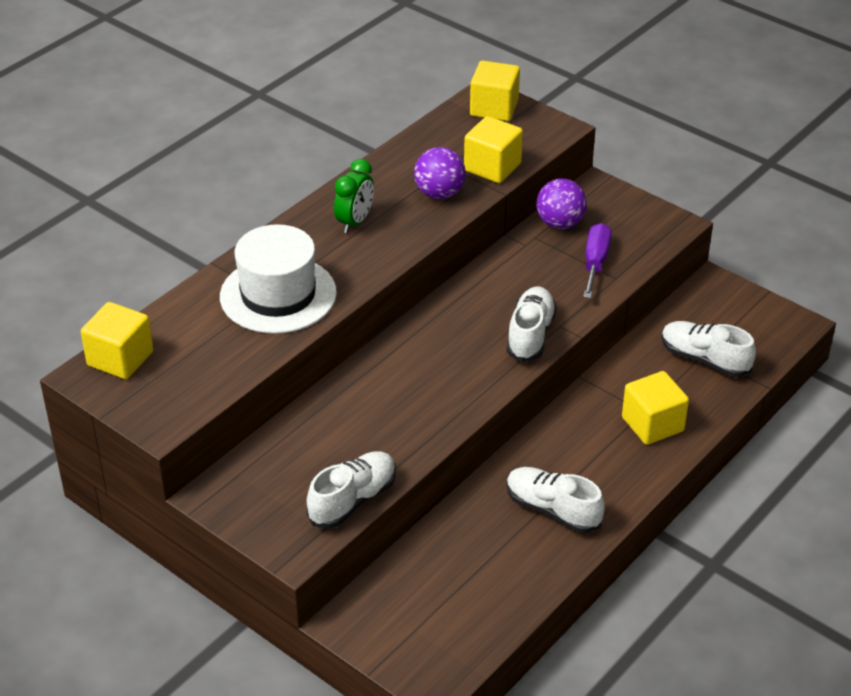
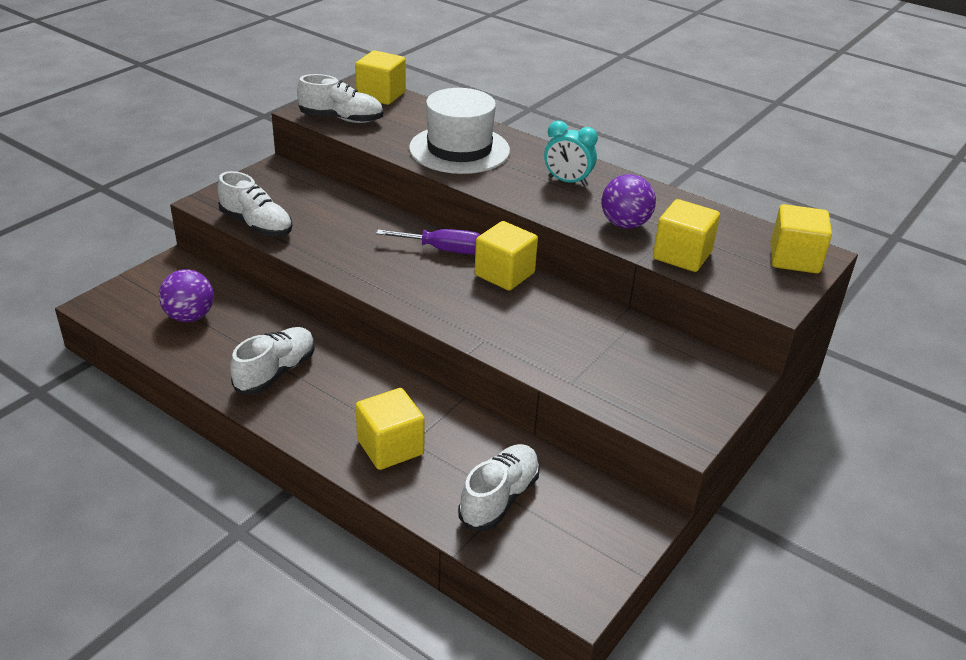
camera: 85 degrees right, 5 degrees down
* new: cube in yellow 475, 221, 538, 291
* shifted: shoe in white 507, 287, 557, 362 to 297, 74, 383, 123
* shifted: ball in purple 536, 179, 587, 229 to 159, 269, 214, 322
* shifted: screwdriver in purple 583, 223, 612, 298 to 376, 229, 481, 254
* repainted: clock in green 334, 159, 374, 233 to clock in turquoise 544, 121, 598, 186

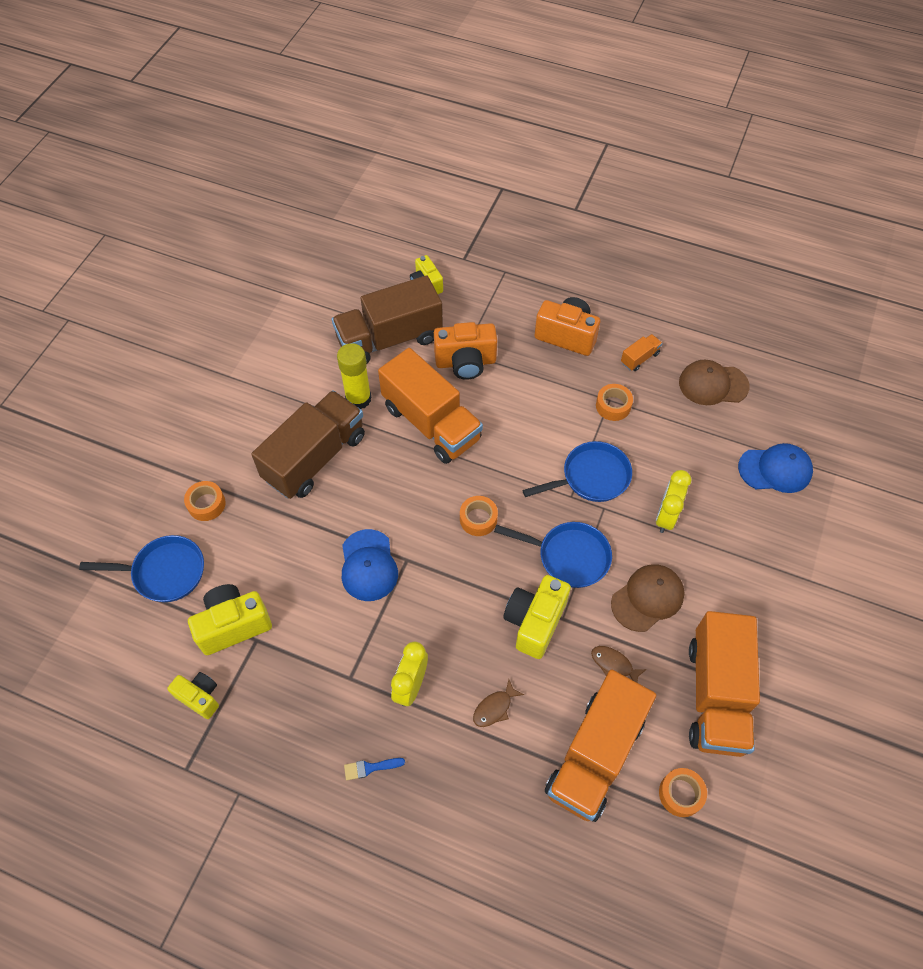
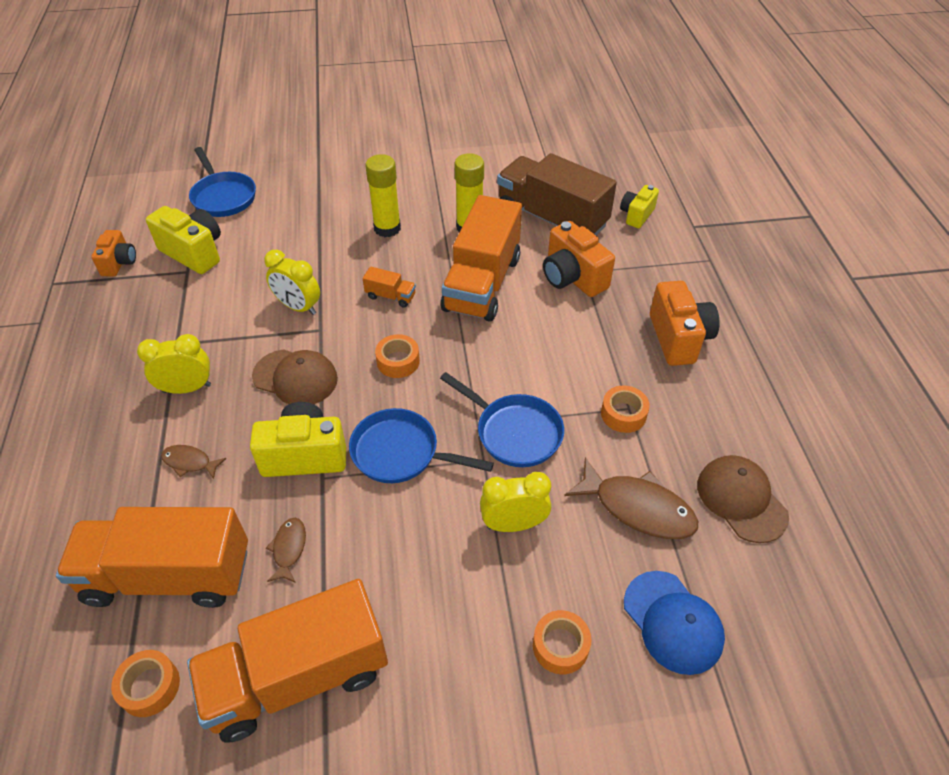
camera: 60 degrees right, 10 degrees down
* gone: brush in blue 344, 758, 405, 780
* new: fish in brown 564, 458, 698, 539
* shifted: tape in orange 184, 481, 226, 521 to 533, 610, 592, 674
* shifted: cap in brown 611, 565, 685, 632 to 252, 350, 338, 404
* shifted: truck in orange 621, 334, 662, 371 to 363, 266, 416, 308
* swapped: truck in brown 251, 390, 365, 499 to glue stick in yellow 365, 154, 401, 237
* swapped: cap in blue 342, 529, 398, 601 to clock in yellow 264, 250, 320, 315
* repainted: camera in yellow 167, 672, 219, 719 to camera in orange 91, 230, 136, 277
* rotated: pan in blue 494, 522, 612, 588 = 349, 408, 494, 483 120 degrees clockwise

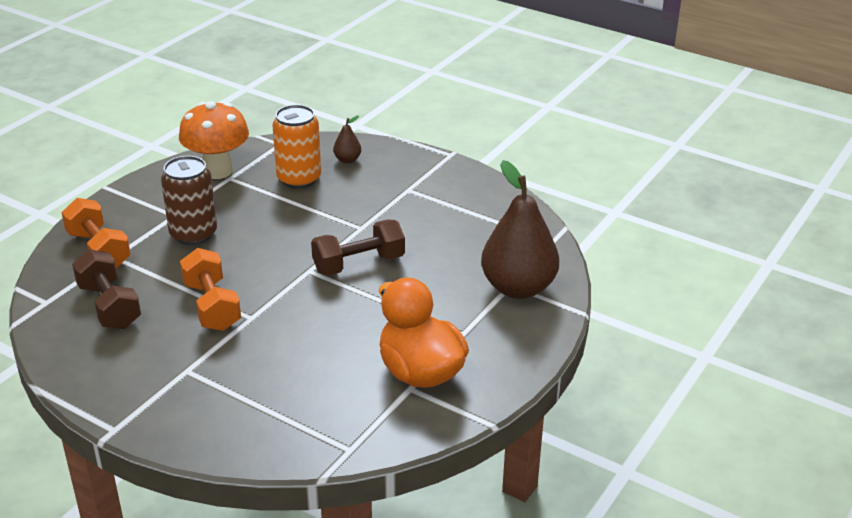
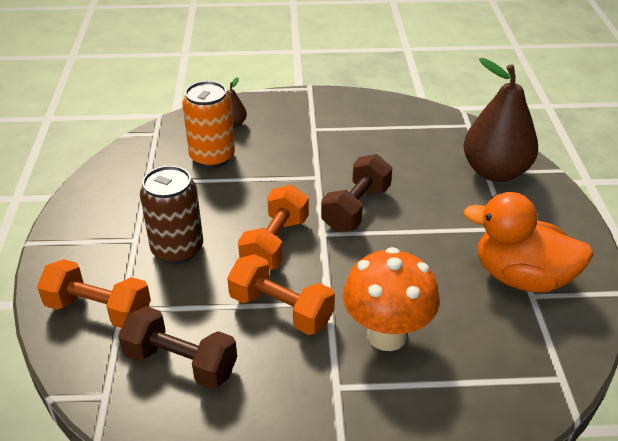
camera: 35 degrees left, 5 degrees up
* new: dumbbell in orange 238, 185, 309, 270
* shifted: mushroom in orange 179, 101, 249, 179 to 343, 247, 439, 351

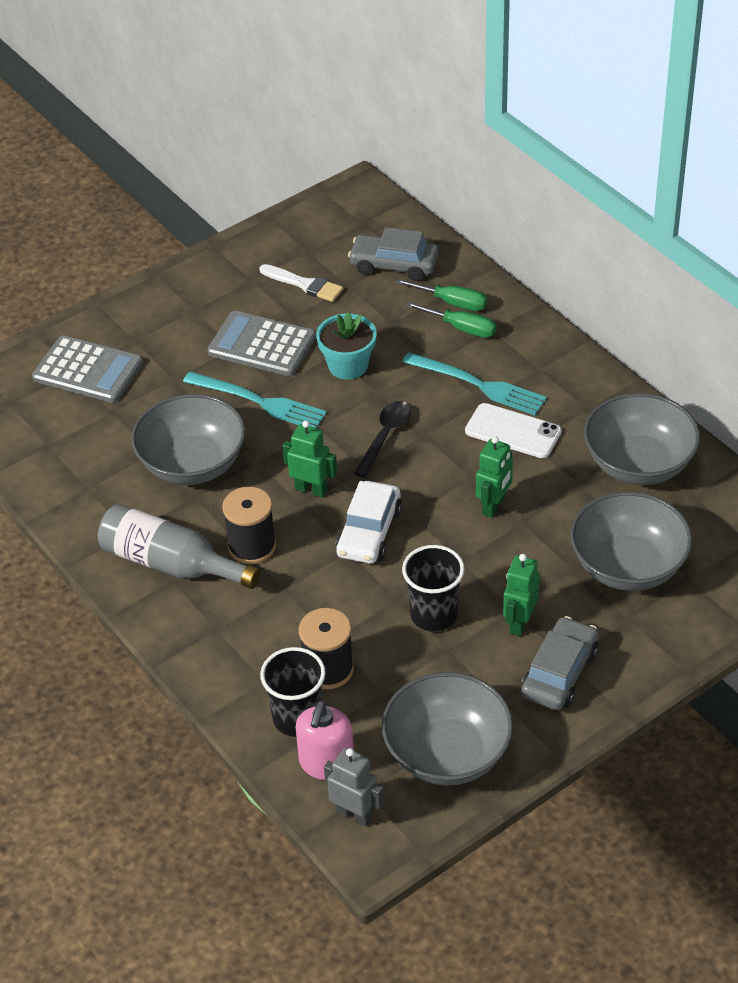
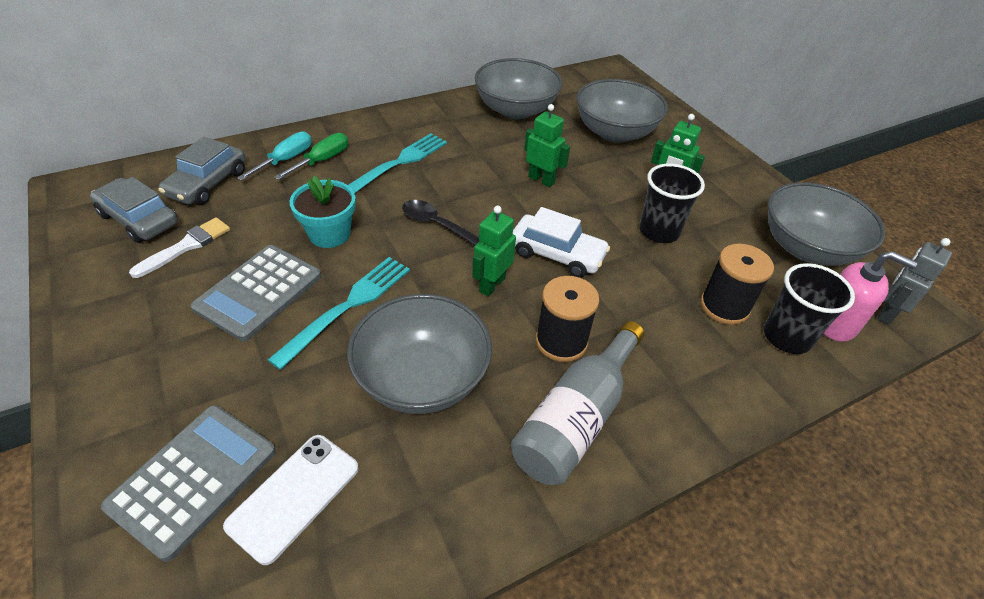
camera: 85 degrees left, 0 degrees up
* shifted: phone in white 465, 403, 562, 458 to 223, 435, 359, 565
* shifted: car in grey 521, 616, 599, 710 to 90, 177, 178, 243
* repainted: screwdriver in green 395, 279, 487, 311 to screwdriver in turquoise 237, 131, 312, 180

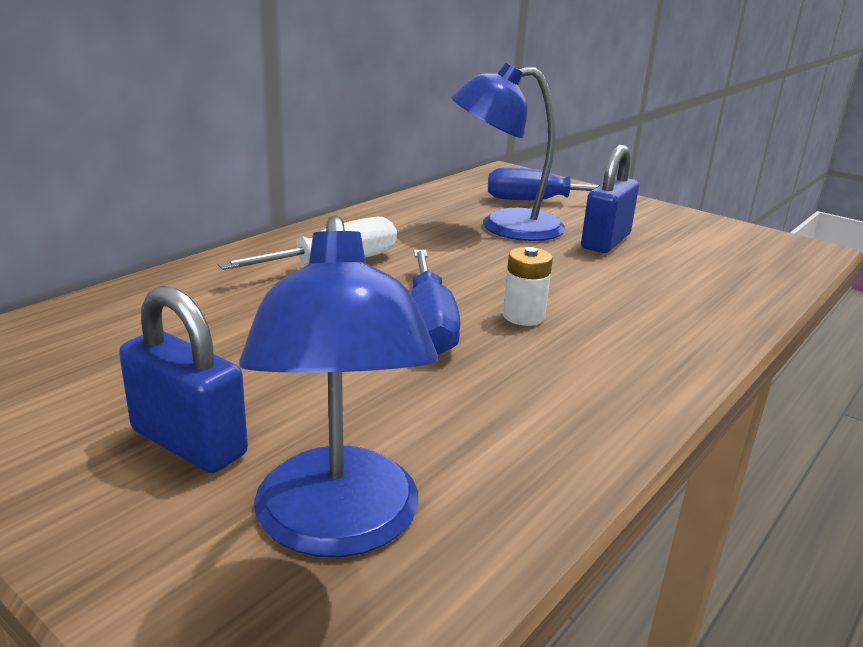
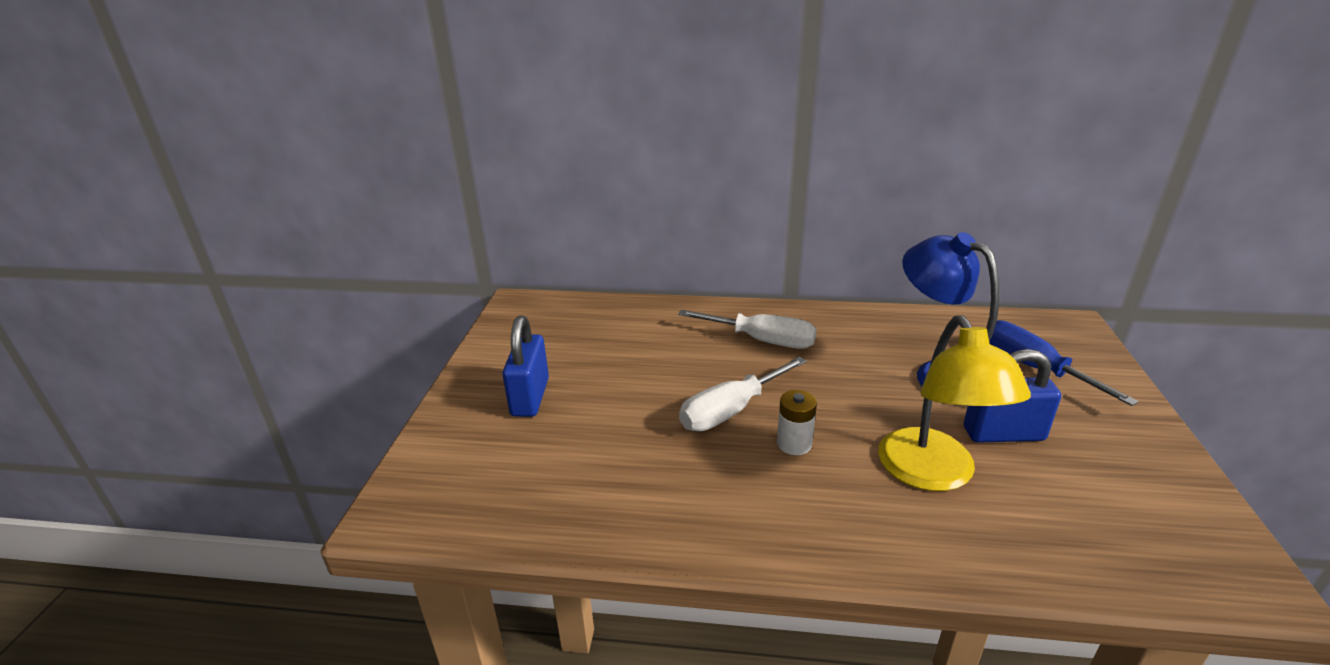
camera: 60 degrees right, 5 degrees up
* gone: lamp in blue 239, 215, 438, 557
* new: lamp in yellow 878, 315, 1031, 491
* repainted: screwdriver in blue 411, 250, 461, 354 to screwdriver in white 679, 357, 807, 431

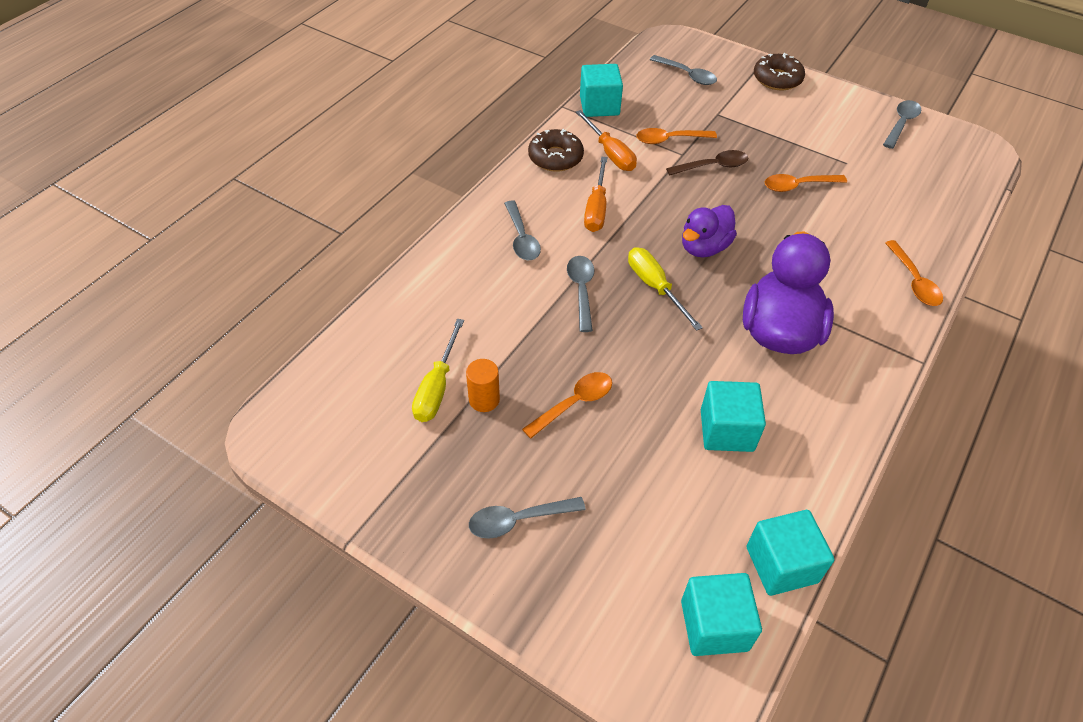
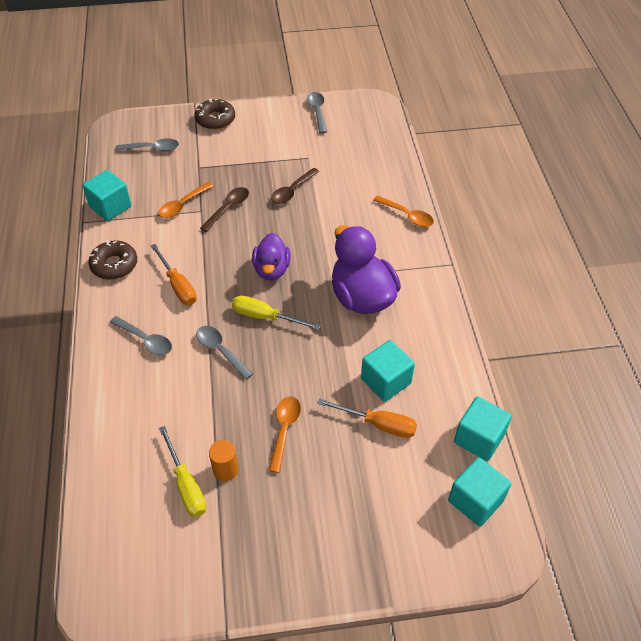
camera: 40 degrees left, 0 degrees up
* gone: spoon in grey 469, 497, 586, 539
* shifted: screwdriver in orange 576, 110, 637, 171 to 317, 398, 417, 438
* repainted: spoon in orange 765, 174, 847, 192 to spoon in brown 271, 168, 320, 204

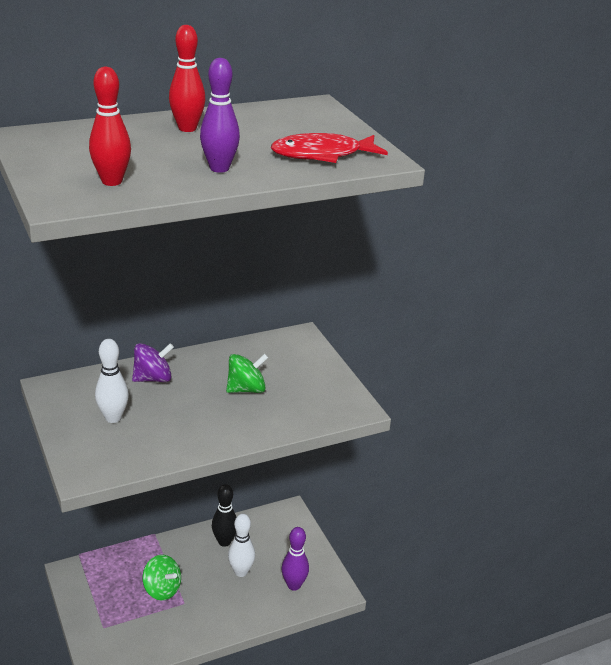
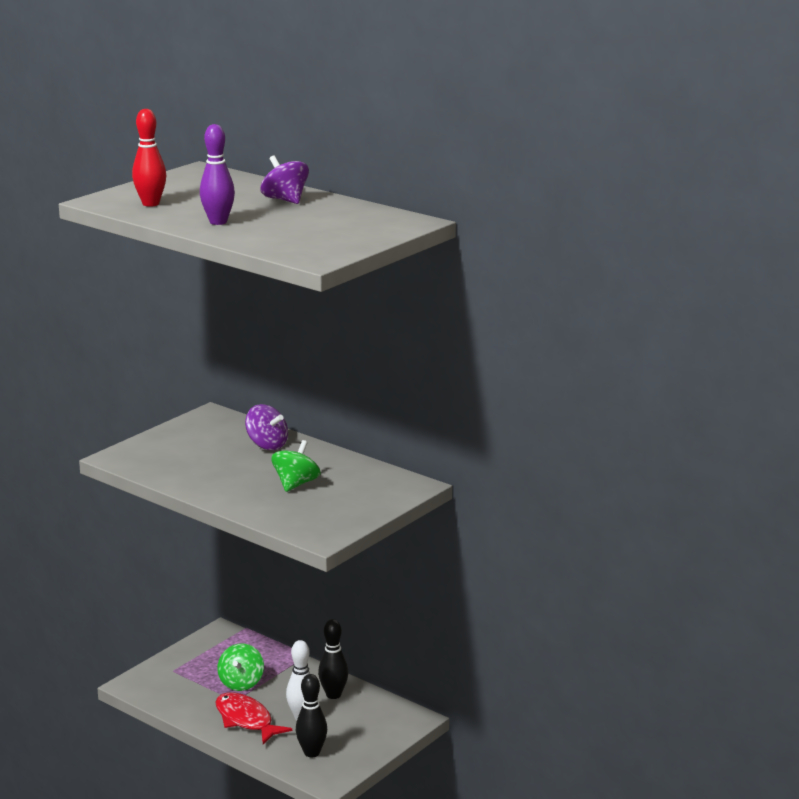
camera: 65 degrees right, 10 degrees down
* gone: bowling pin in white 95, 339, 129, 423
* shifted: fish in red 271, 133, 388, 163 to 215, 692, 292, 744
* swapped: bowling pin in red 169, 25, 206, 132 to spinning top in purple 260, 155, 309, 204
* repainted: bowling pin in purple 282, 527, 309, 591 to bowling pin in black 296, 674, 327, 757
* rotated: spinning top in green 226, 354, 268, 393 = 271, 440, 321, 492 105 degrees counterclockwise

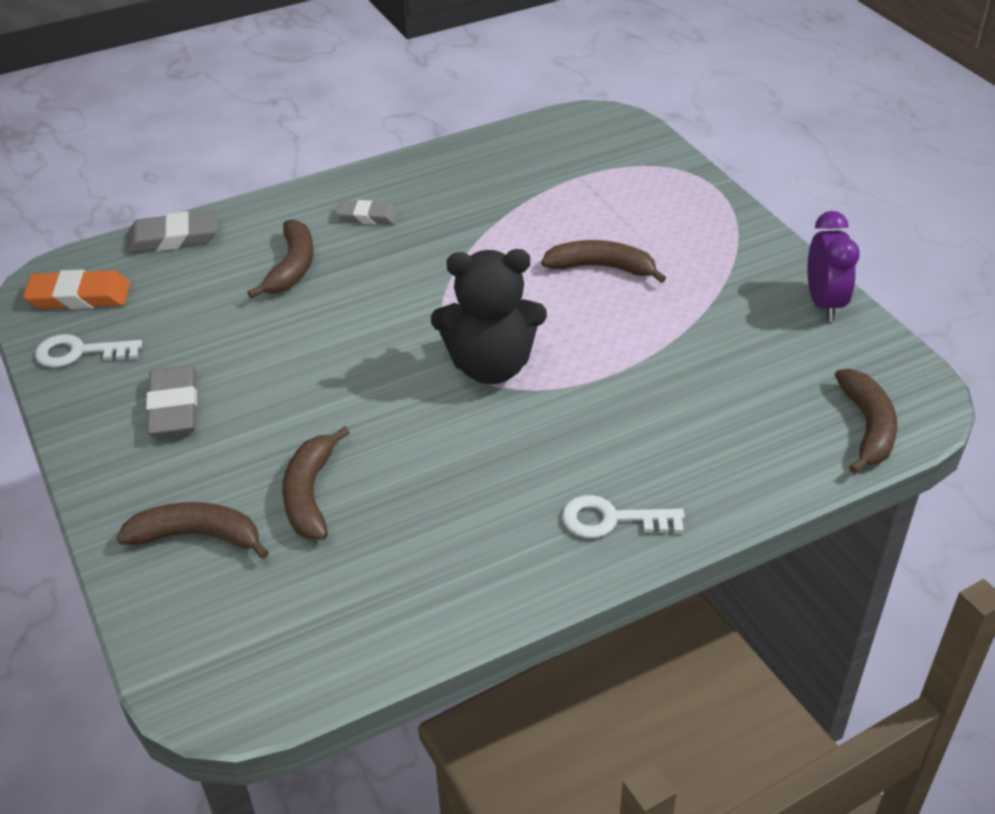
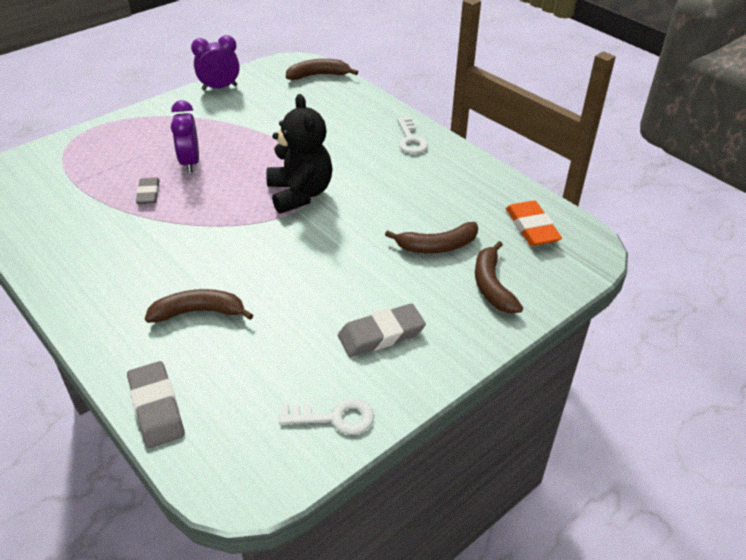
camera: 105 degrees left, 0 degrees up
* shifted: eraser in orange 23, 270, 131, 309 to 506, 200, 562, 246
* shifted: eraser in grey 336, 200, 398, 224 to 136, 177, 159, 204
* swapped: banana in brown 541, 240, 666, 283 to clock in purple 171, 100, 199, 173
* rotated: key in white 35, 334, 142, 368 = 279, 398, 374, 435 75 degrees counterclockwise

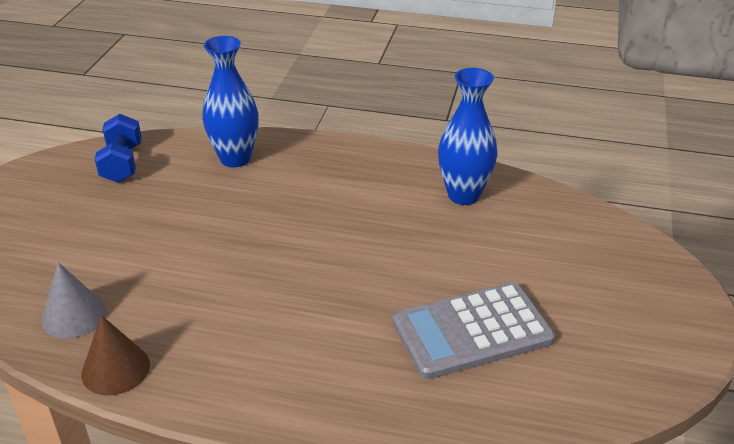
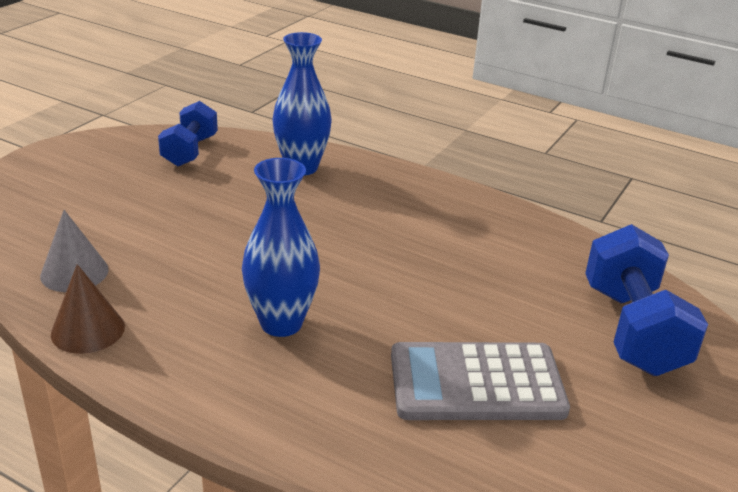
camera: 15 degrees right, 5 degrees down
* new: dumbbell in blue 585, 224, 708, 376
* shifted: vase in blue 438, 68, 497, 205 to 242, 158, 320, 337

